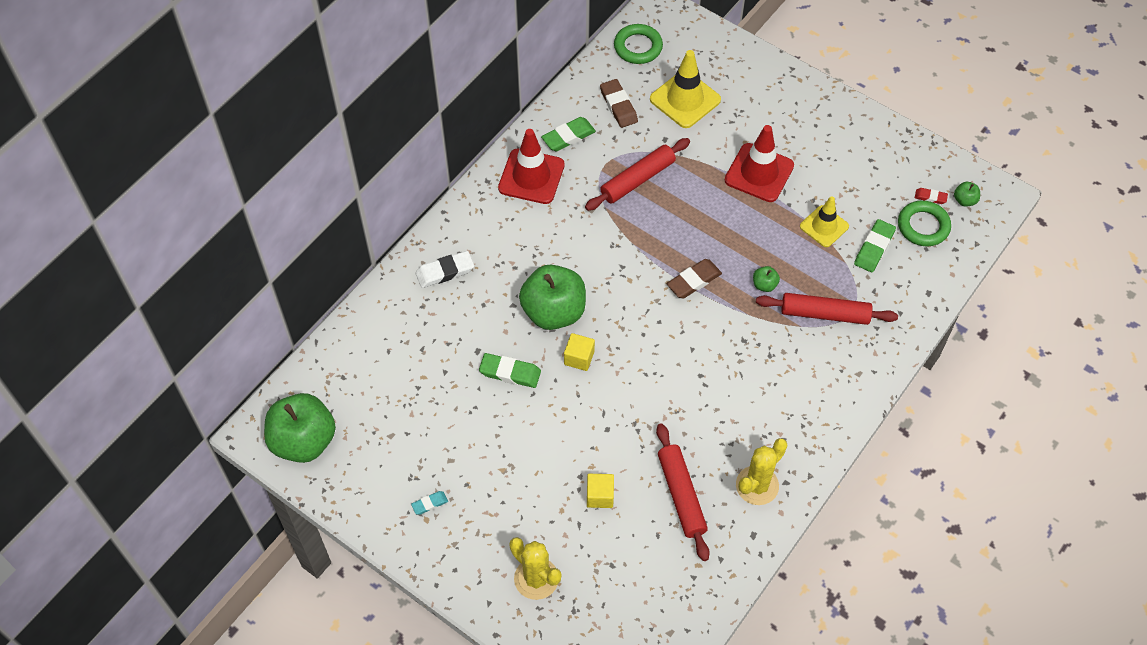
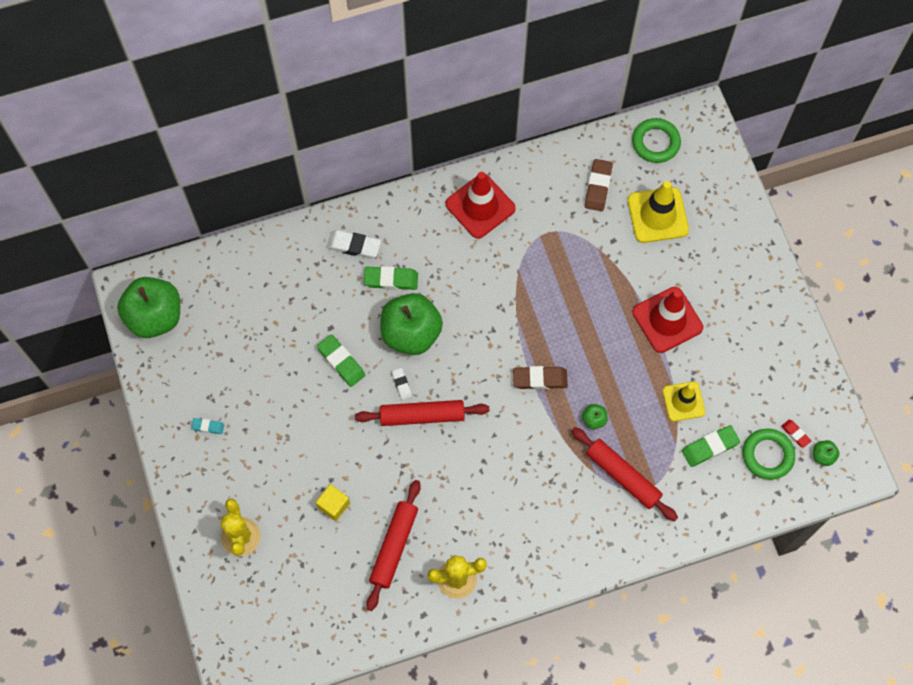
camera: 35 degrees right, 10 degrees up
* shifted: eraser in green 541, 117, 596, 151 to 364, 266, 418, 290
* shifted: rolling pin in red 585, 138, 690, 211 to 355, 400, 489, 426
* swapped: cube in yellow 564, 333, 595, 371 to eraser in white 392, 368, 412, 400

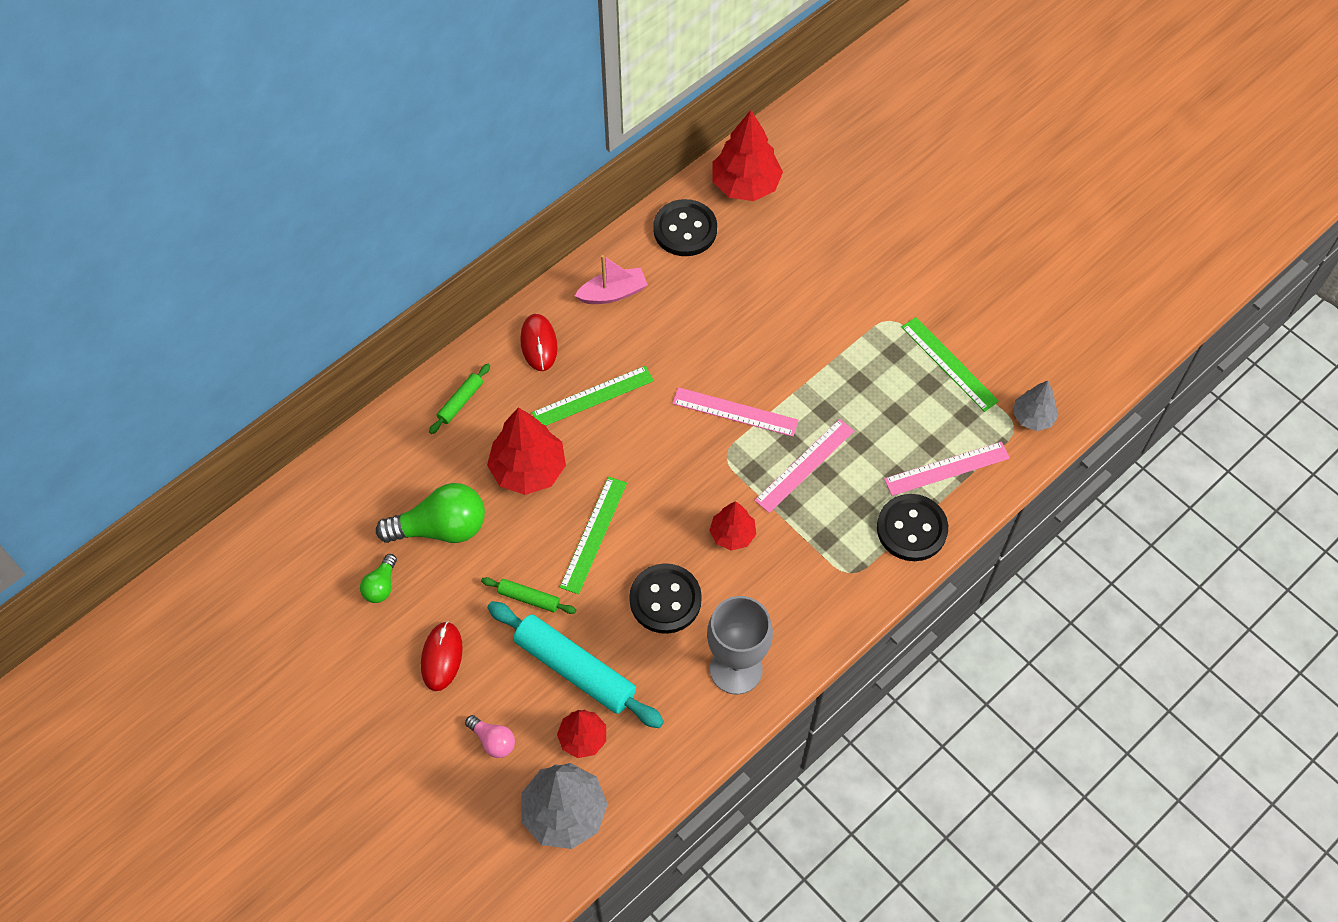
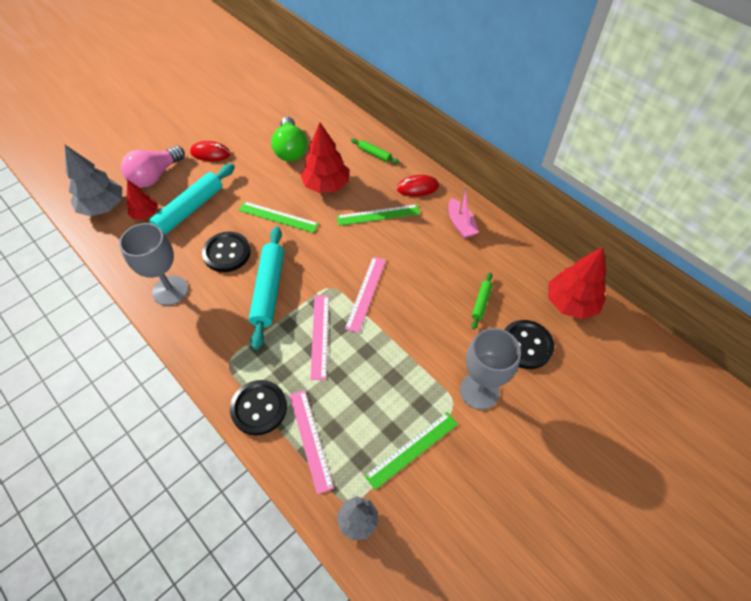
camera: 90 degrees right, 5 degrees down
* gone: light bulb in green 360, 554, 397, 603
* new: goblet in grey 460, 328, 521, 410
* shifted: rolling pin in green 481, 577, 576, 614 to 471, 272, 492, 330
* shifted: button in black 653, 199, 717, 256 to 504, 320, 554, 369
* swapped: tree in red 709, 501, 756, 551 to rolling pin in turquoise 249, 227, 284, 350
* rotated: ruler in green 532, 366, 654, 426 = 337, 204, 420, 226 75 degrees counterclockwise
* rotated: ruler in pink 754, 419, 854, 513 = 310, 295, 329, 380 45 degrees clockwise
* scaled: light bulb in pink 465, 715, 515, 758 = 121, 146, 185, 187 x1.96

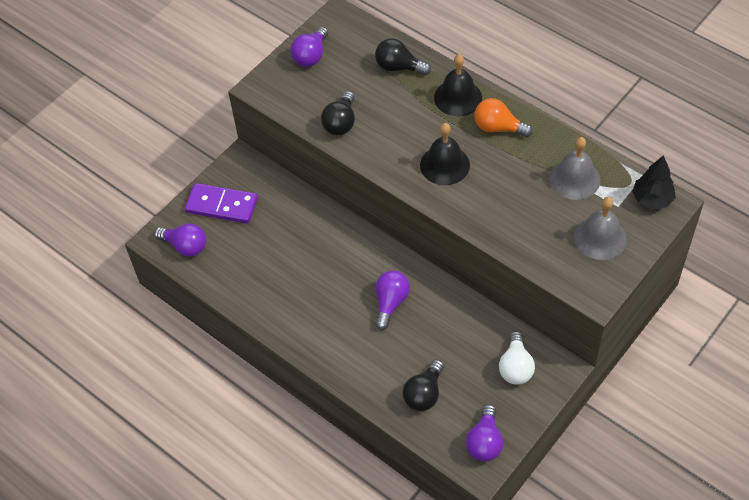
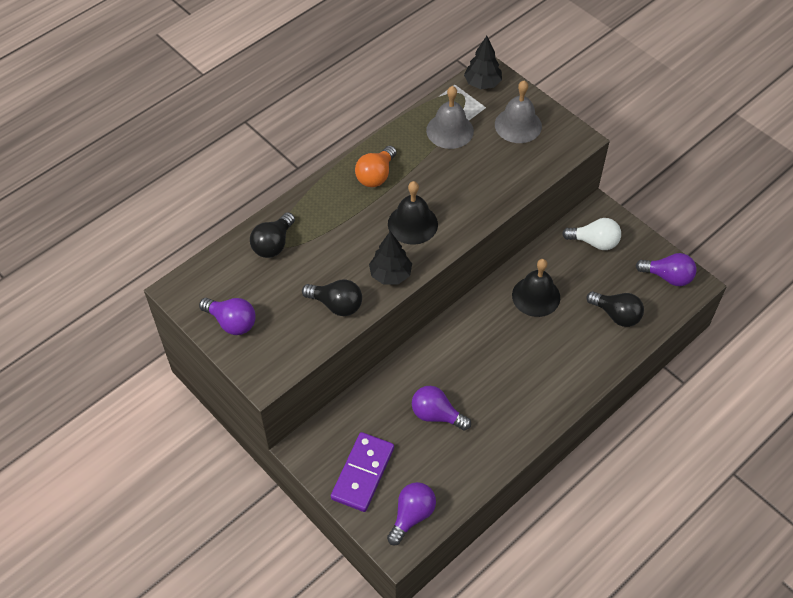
camera: 85 degrees left, 0 degrees up
* new: tree in black 369, 231, 412, 285
* shifted: light bulb in purple 375, 271, 410, 330 to 412, 386, 471, 431
* shifted: bell in black 434, 54, 482, 116 to 512, 259, 560, 317

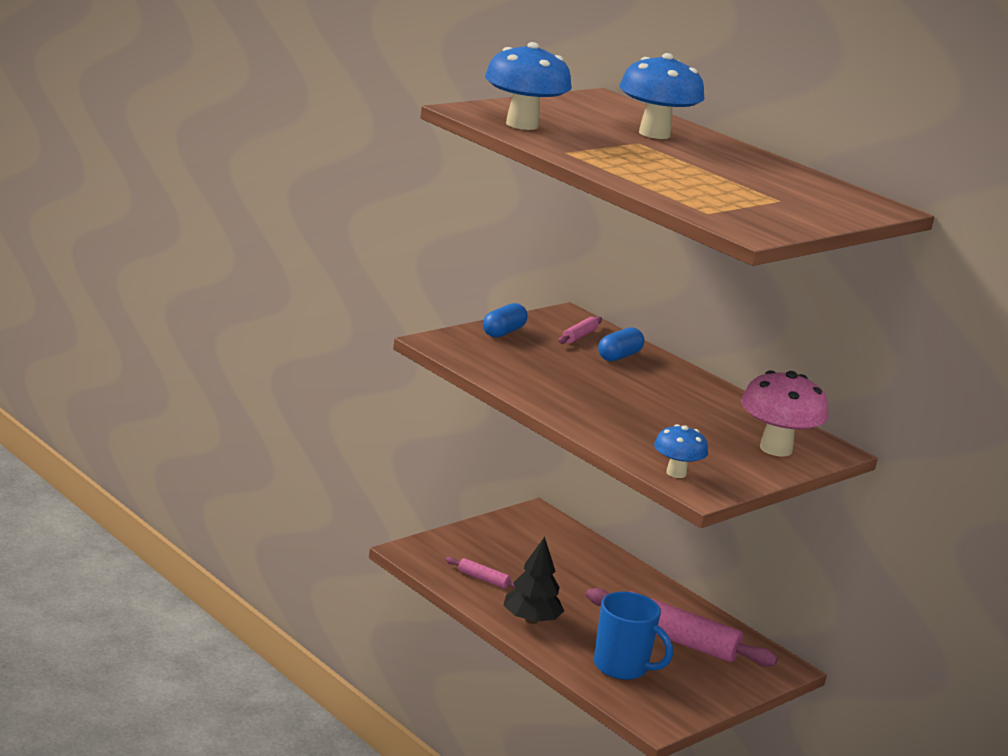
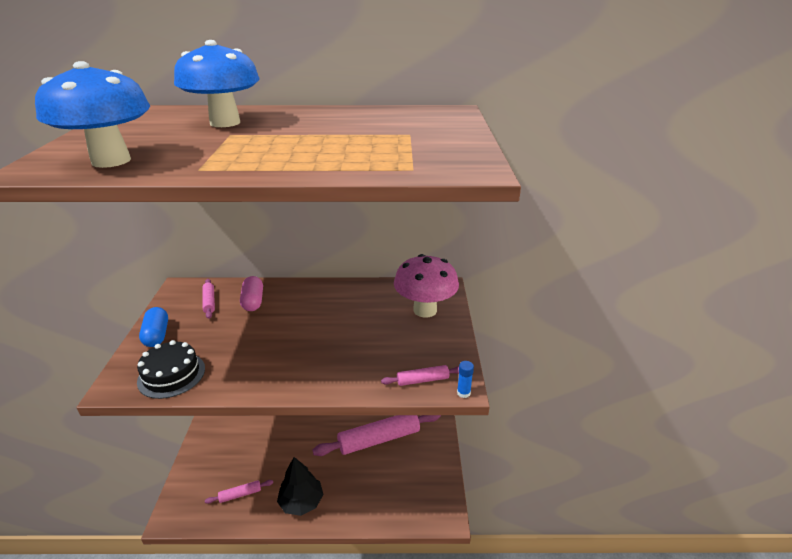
camera: 45 degrees left, 10 degrees up
* gone: mug in blue 594, 592, 673, 680
* new: cake in black 137, 340, 205, 399
* new: glue stick in blue 457, 361, 474, 398
* swapped: mushroom in blue 654, 424, 708, 478 to rolling pin in pink 381, 365, 459, 386
* repainted: capsule in blue 598, 327, 644, 361 to capsule in pink 240, 276, 263, 311

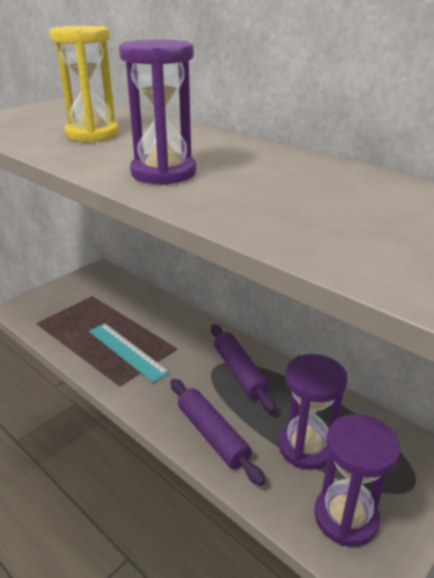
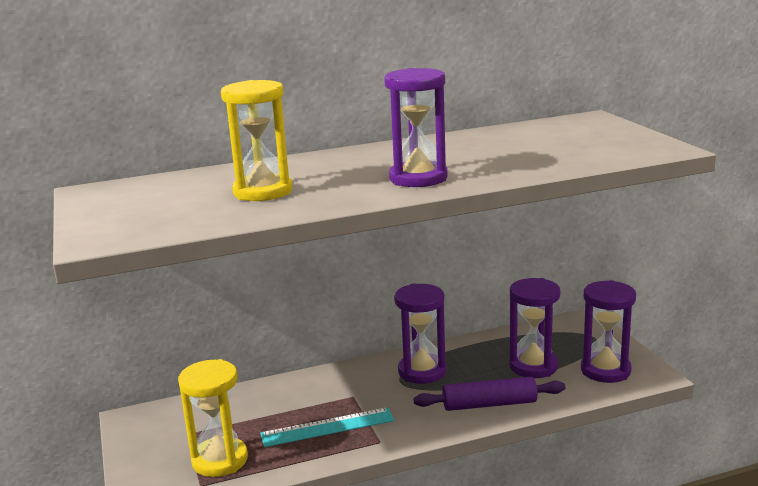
camera: 60 degrees left, 10 degrees down
* new: hourglass in yellow 178, 359, 248, 477
* swapped: rolling pin in purple 211, 324, 276, 413 to hourglass in purple 394, 283, 446, 384

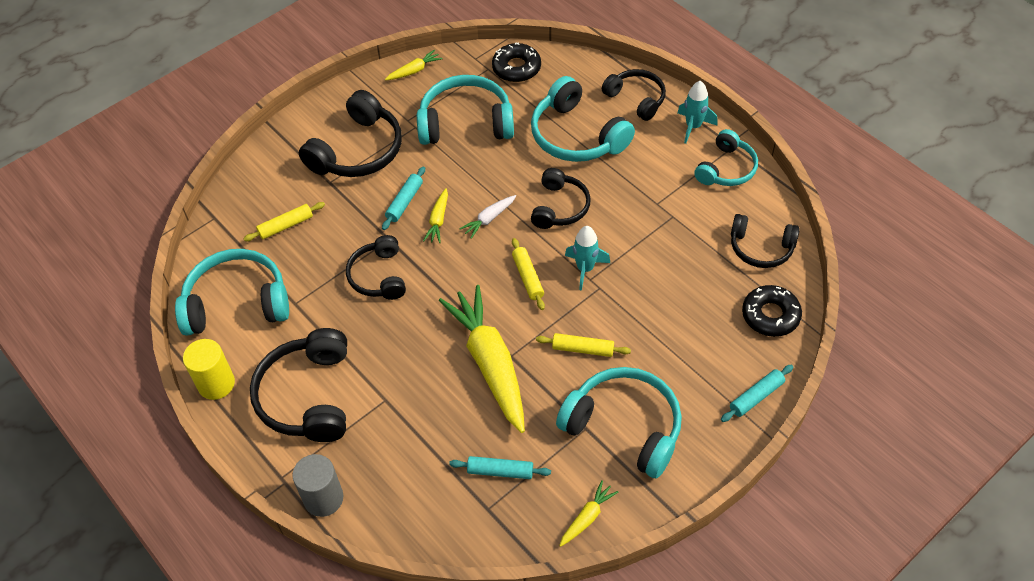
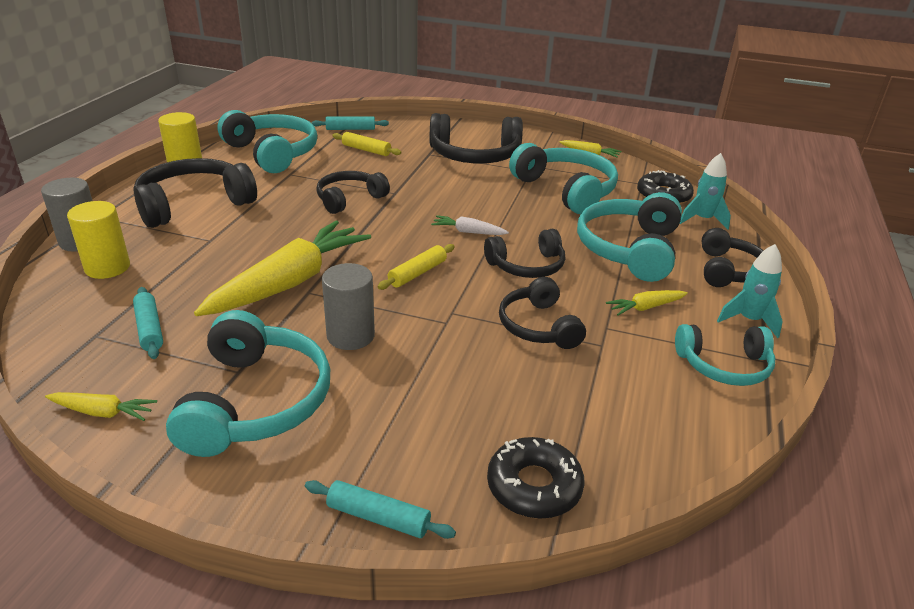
camera: 55 degrees right, 20 degrees down
* new: cylinder in yellow 67, 201, 130, 279
* shifted: rolling pin in turquoise 382, 166, 425, 230 to 312, 116, 389, 130
* shifted: carrot in yellow 423, 188, 448, 243 to 606, 290, 688, 316
* shifted: rocket in turquoise 565, 226, 610, 290 to 680, 153, 731, 230
* shifted: headphones in black 731, 214, 800, 268 to 499, 277, 586, 349
* swapped: rolling pin in yellow 536, 333, 631, 357 to cylinder in grey 322, 263, 375, 350

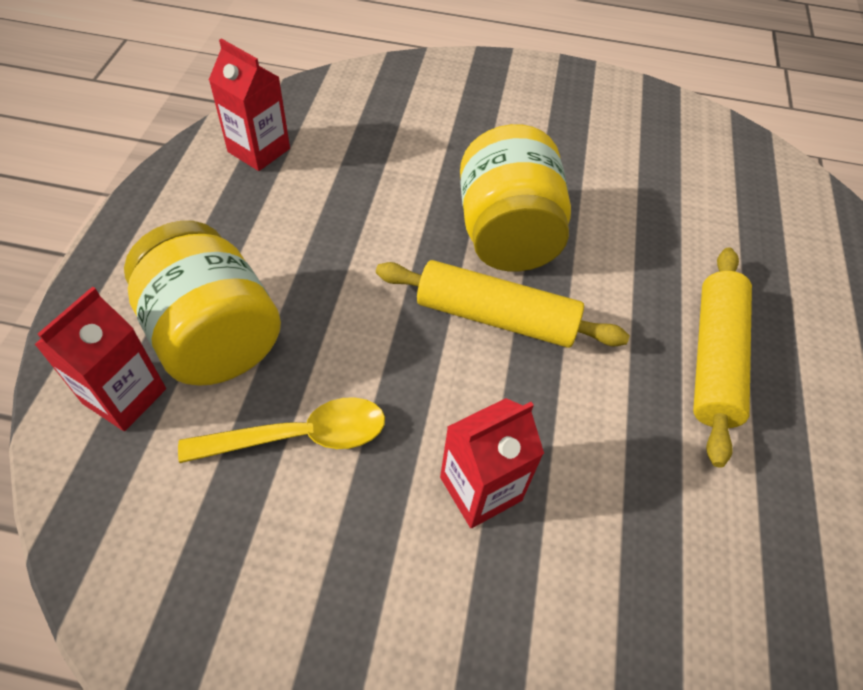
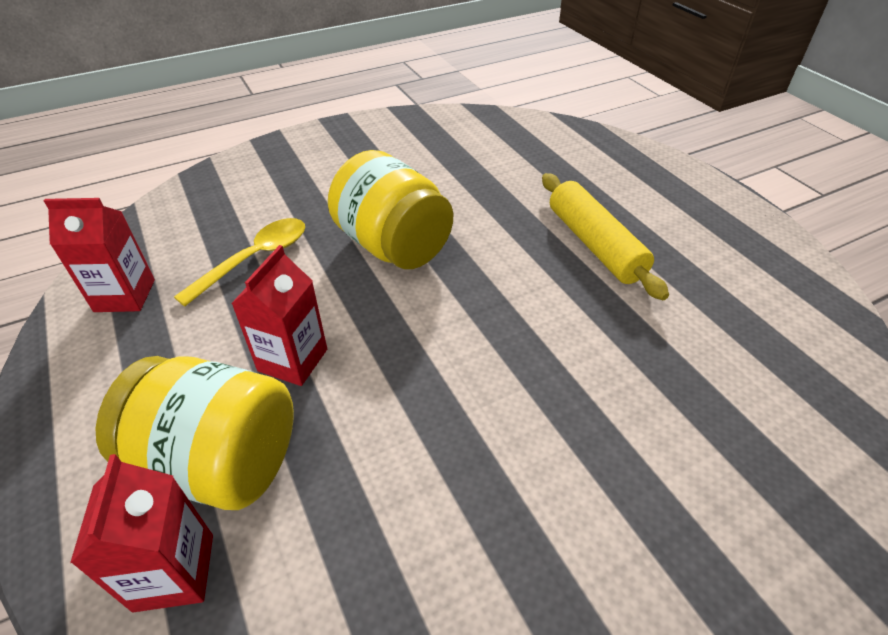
camera: 35 degrees left, 10 degrees down
* gone: rolling pin in yellow 376, 260, 629, 348
* shifted: spoon in yellow 178, 397, 385, 463 to 174, 218, 305, 307
* shifted: carton in red 440, 398, 544, 528 to 231, 245, 327, 386

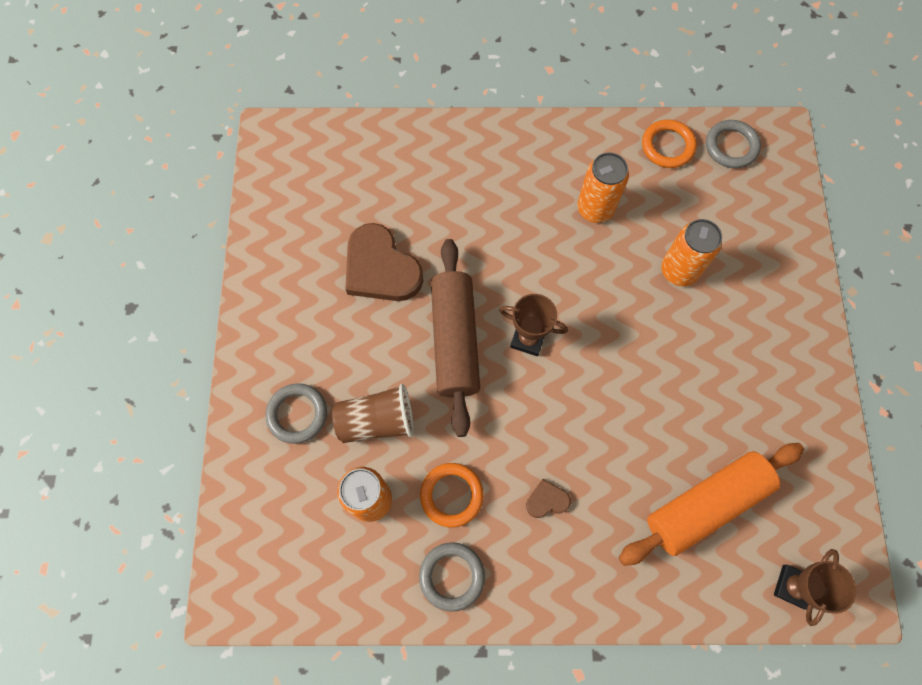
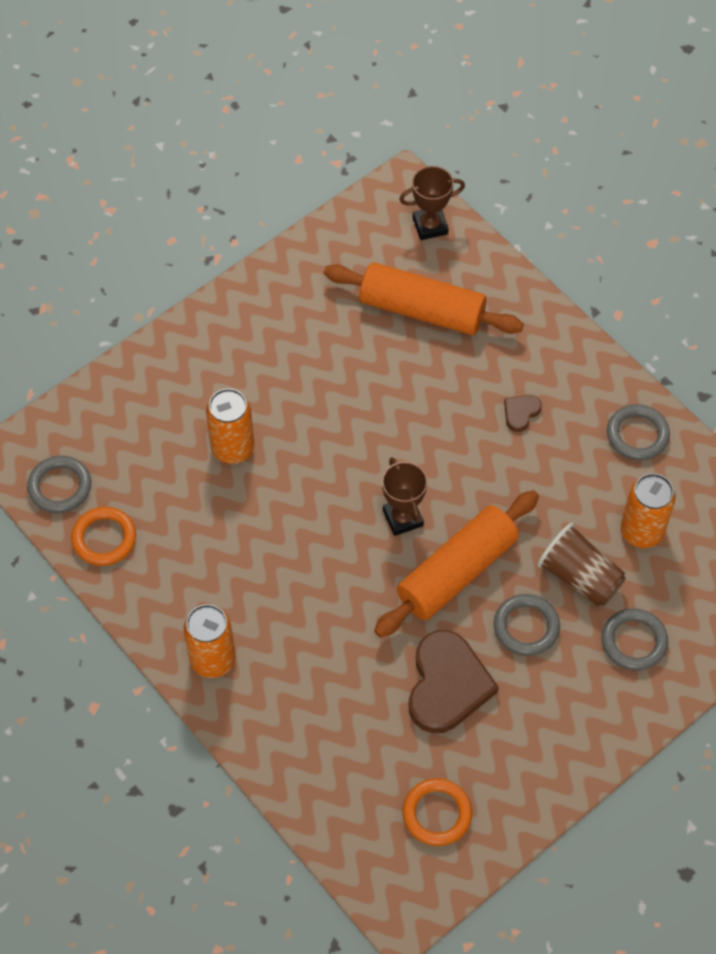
camera: 130 degrees left, 10 degrees down
* new: ring in grey 494, 594, 560, 656
* shifted: ring in orange 420, 463, 484, 527 to 402, 778, 472, 846
* shifted: can in orange 577, 152, 629, 223 to 184, 604, 236, 678
* repainted: rolling pin in brown 431, 239, 480, 437 to rolling pin in orange 374, 490, 539, 637
* rotated: heart in brown 526, 479, 571, 518 = 504, 395, 542, 432 90 degrees clockwise

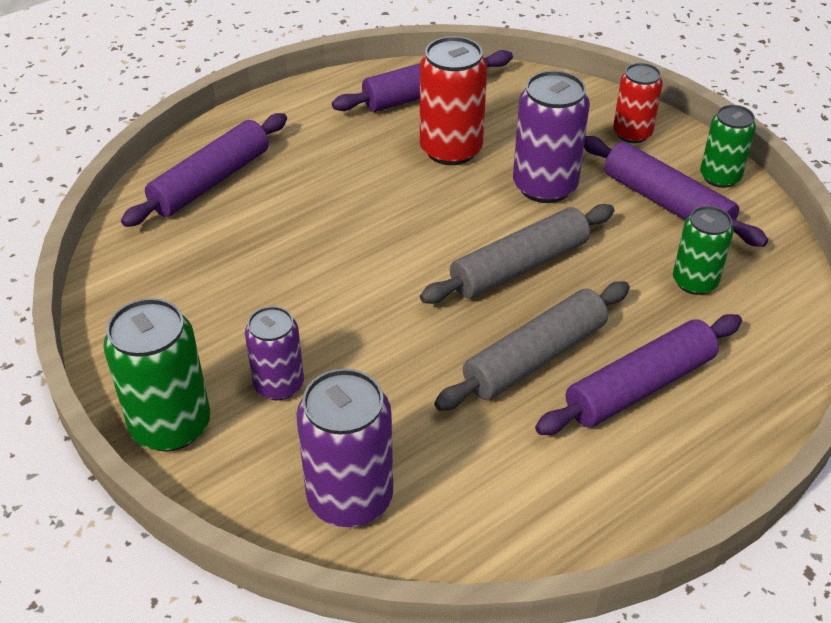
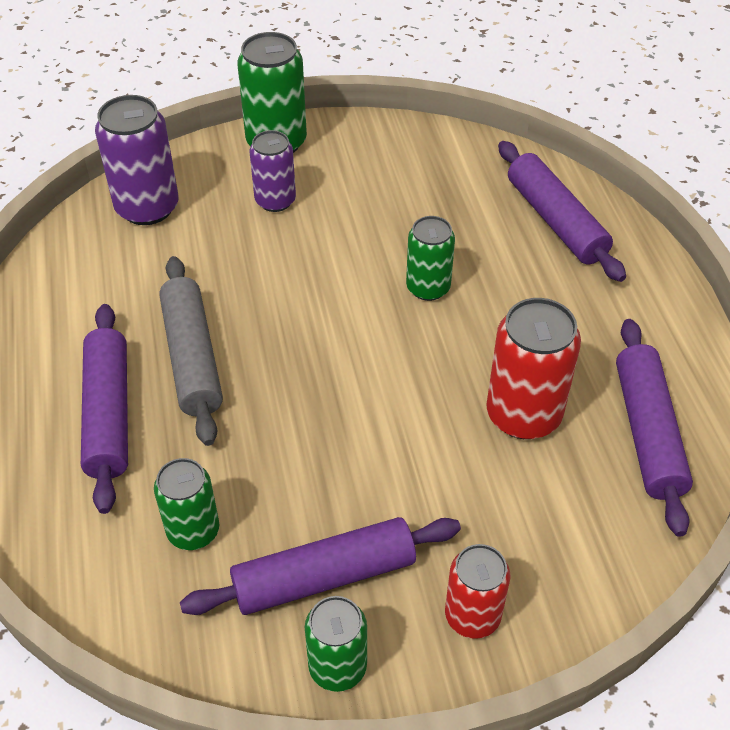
camera: 115 degrees right, 5 degrees up
* gone: rolling pin in grey 420, 204, 614, 304
* gone: can in purple 513, 71, 590, 203
* new: can in green 406, 216, 455, 301

